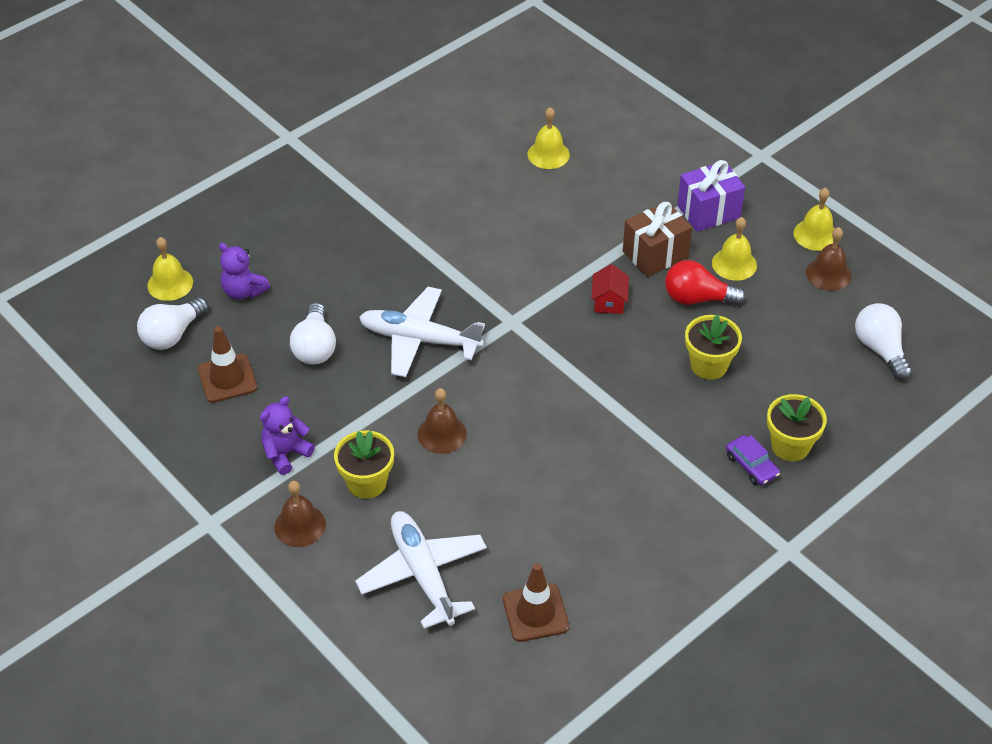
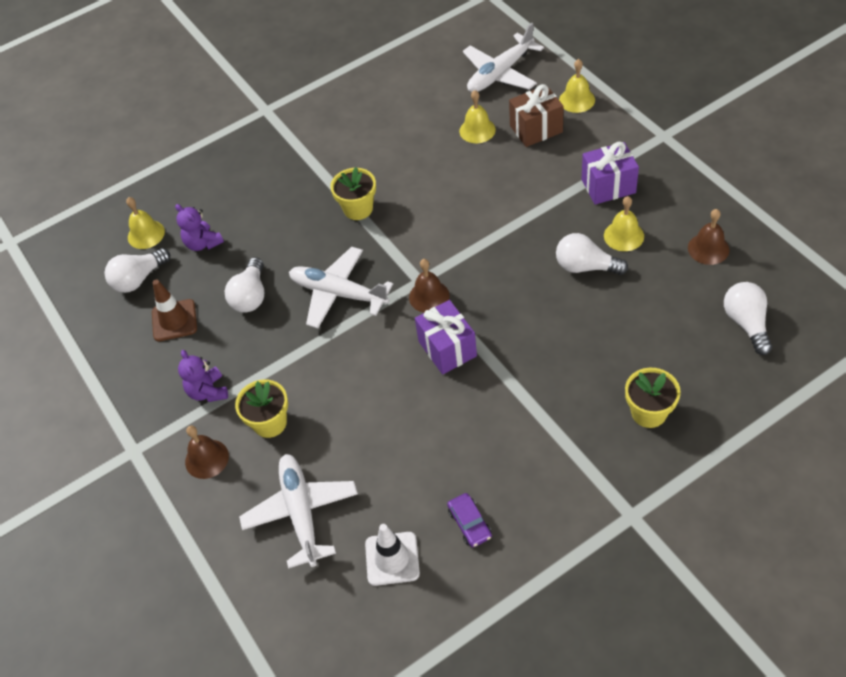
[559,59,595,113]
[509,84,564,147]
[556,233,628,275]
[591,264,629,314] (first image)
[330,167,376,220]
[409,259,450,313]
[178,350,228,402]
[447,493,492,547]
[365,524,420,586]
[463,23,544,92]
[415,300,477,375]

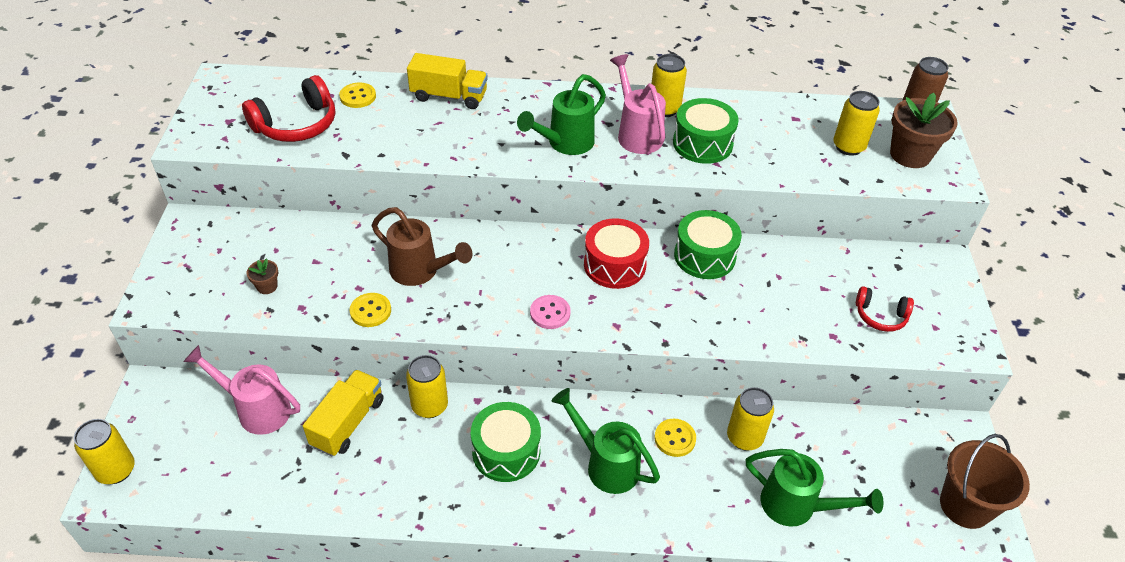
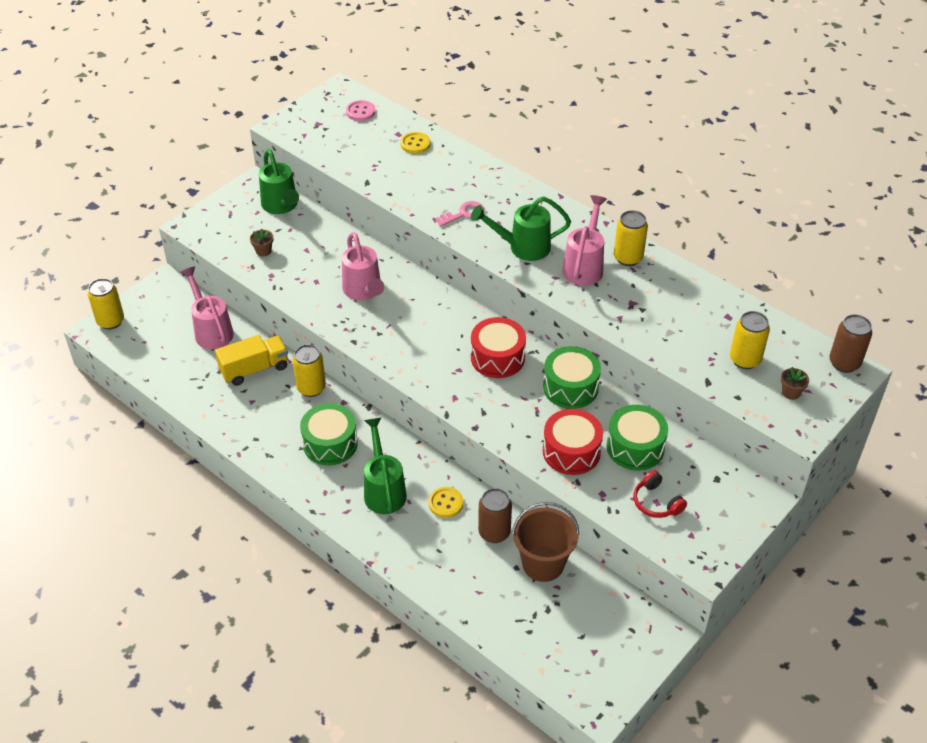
[407,53,488,109] (first image)
[242,75,335,142] (first image)
[781,367,809,400]
[606,405,668,470]
[342,232,384,300]
[350,293,391,327] (first image)
[346,100,375,121]
[478,488,512,543]
[512,502,579,582]
[259,149,299,214]
[435,201,484,227]
[543,409,603,475]

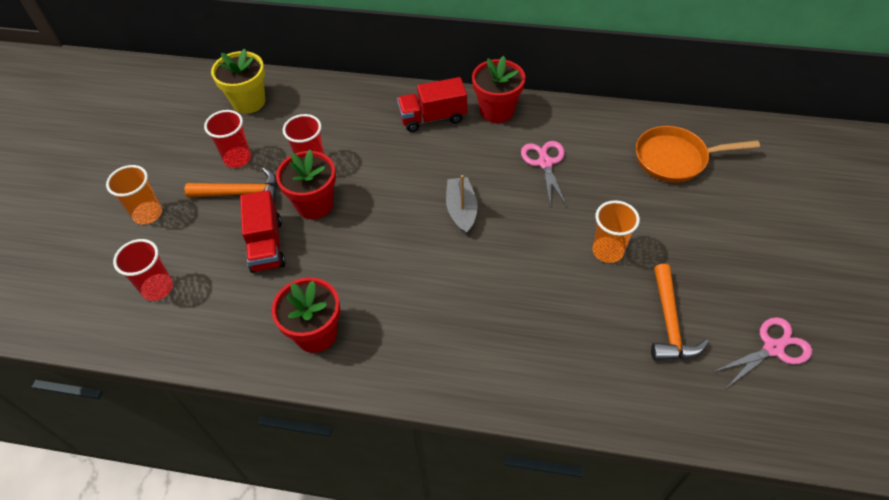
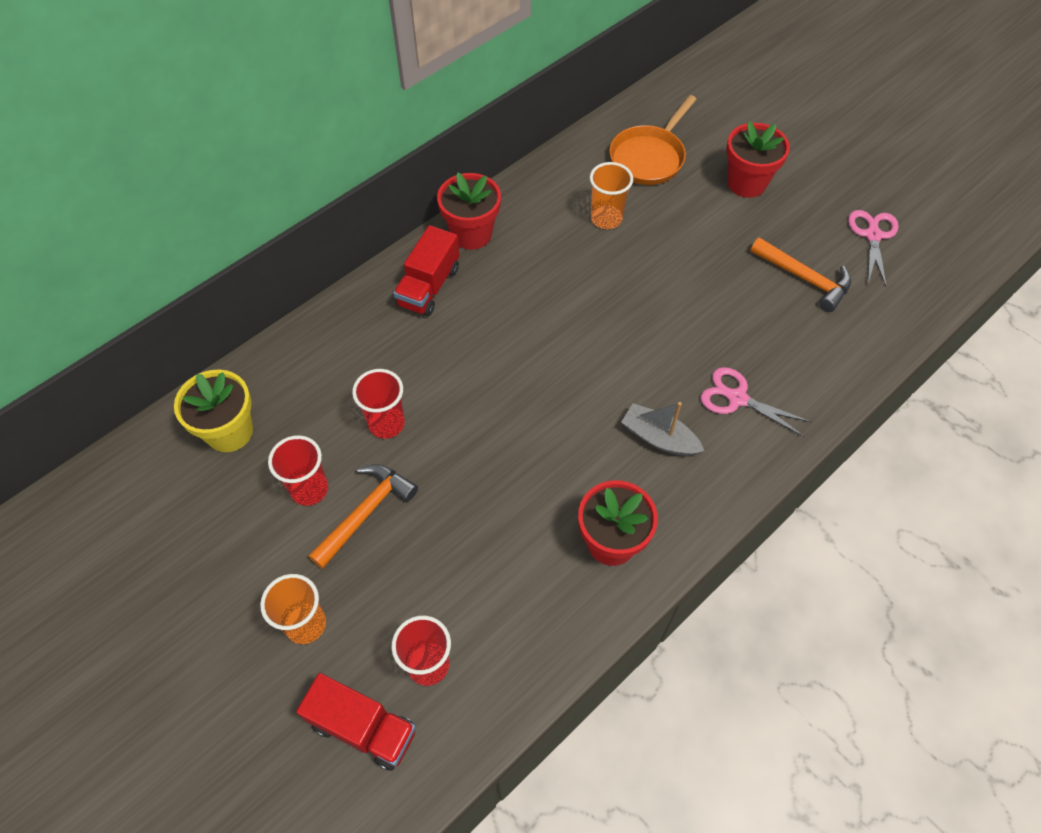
[701,367,811,437]
[726,121,790,198]
[621,402,704,456]
[296,673,416,771]
[590,162,633,229]

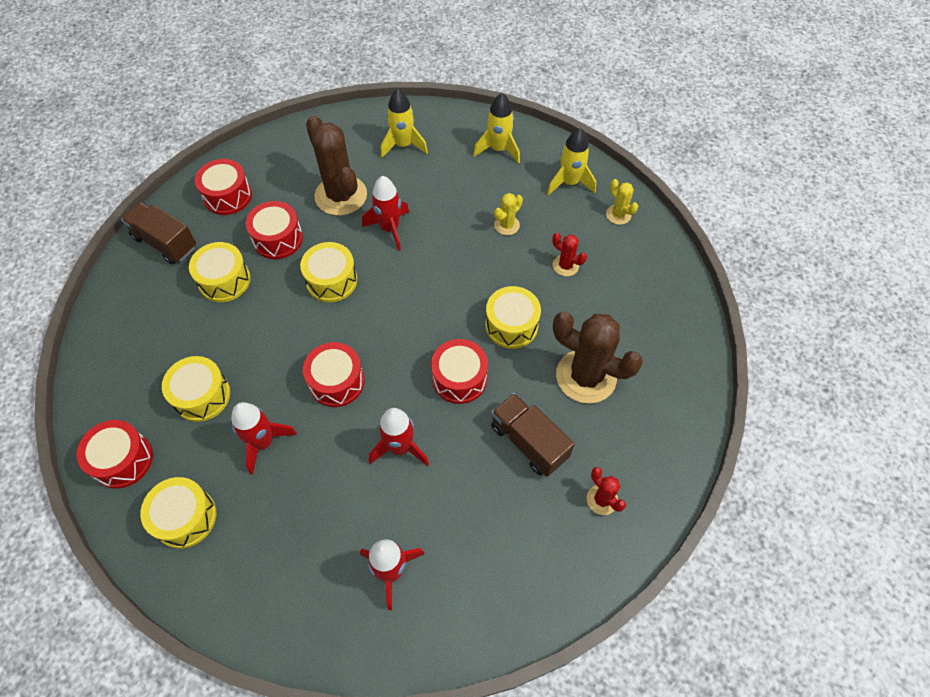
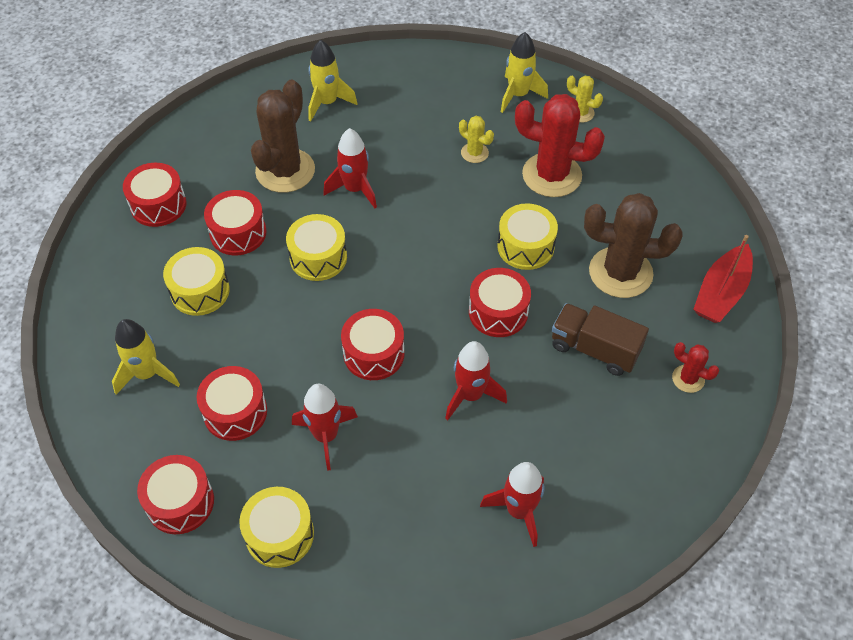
[112,319,180,395]
[251,80,315,193]
[459,116,494,163]
[121,202,196,264] (first image)
[515,94,605,197]
[196,366,267,441]
[693,235,753,323]

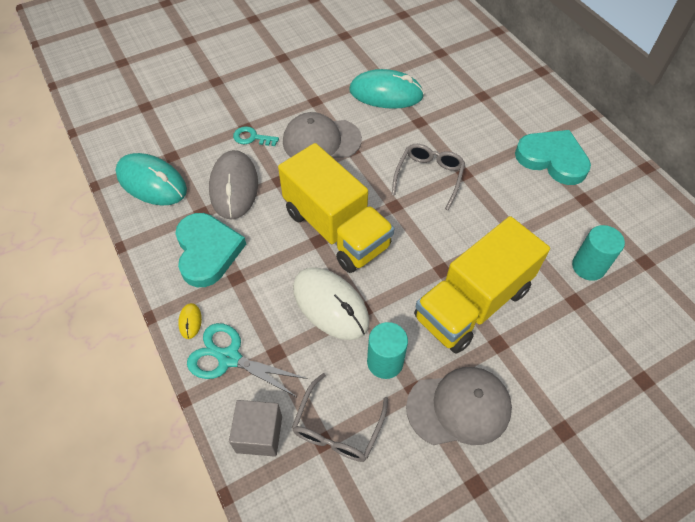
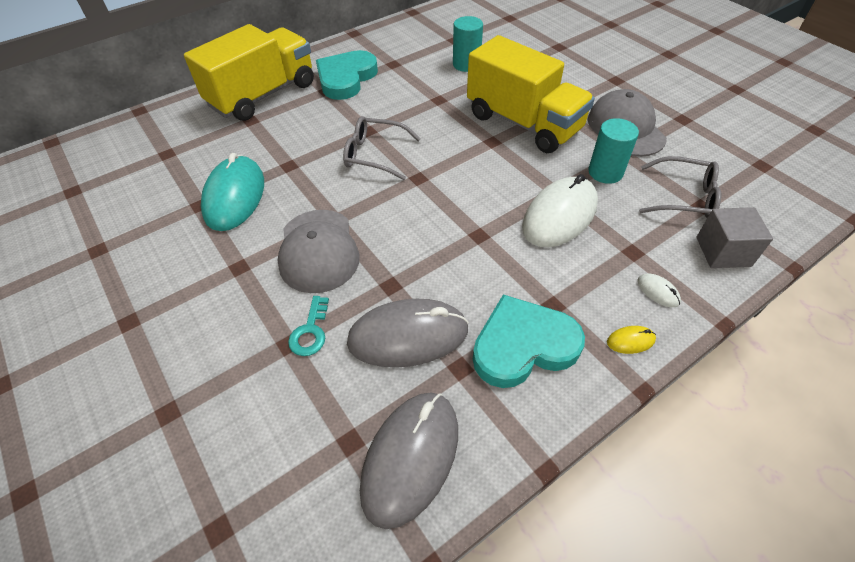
[184,24,314,121]
[360,392,458,529]
[637,273,681,307]

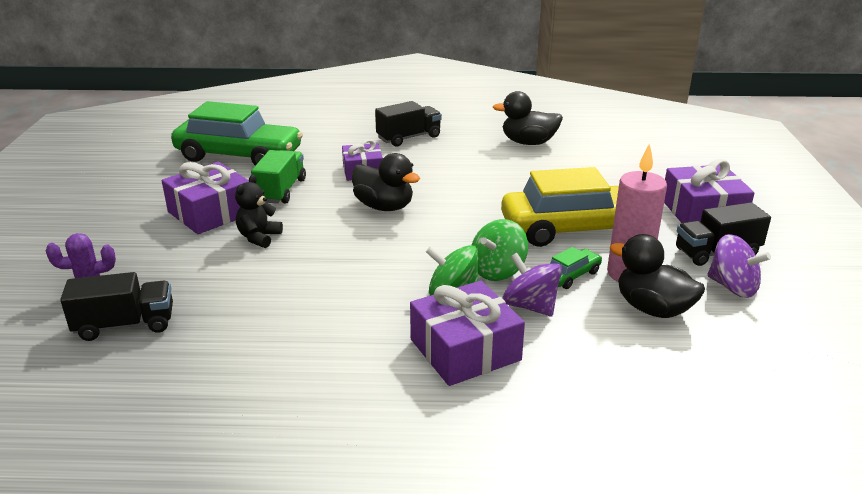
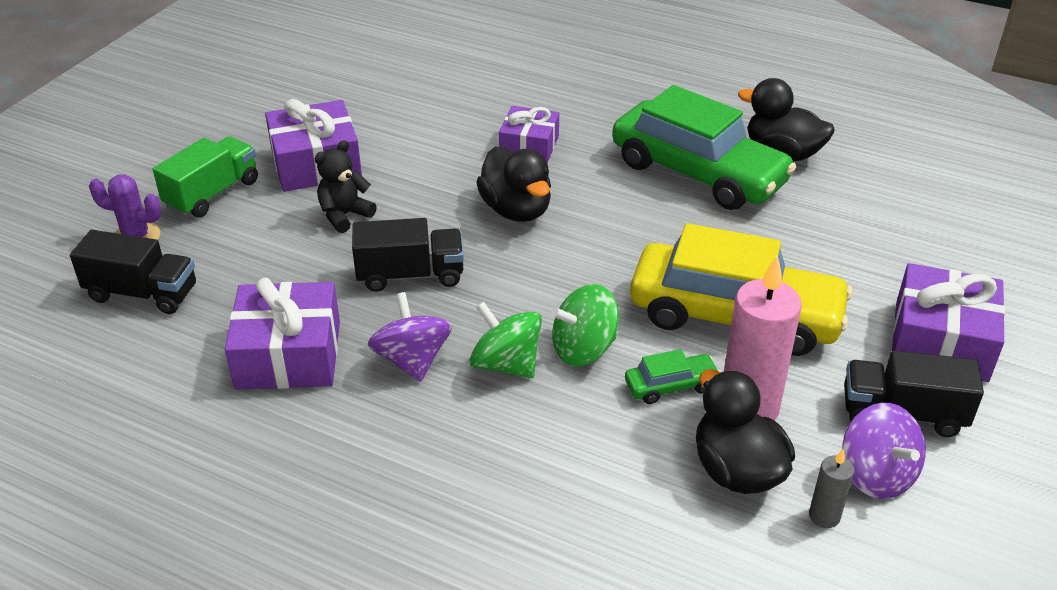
[612,85,796,210]
[352,218,464,292]
[153,136,258,217]
[368,292,452,382]
[225,278,340,390]
[809,449,854,528]

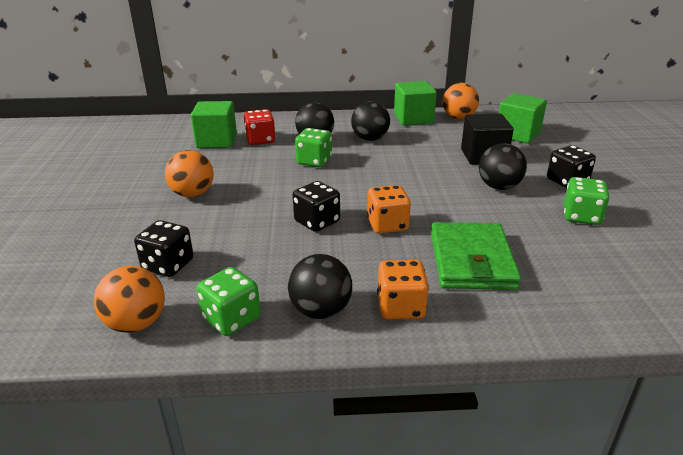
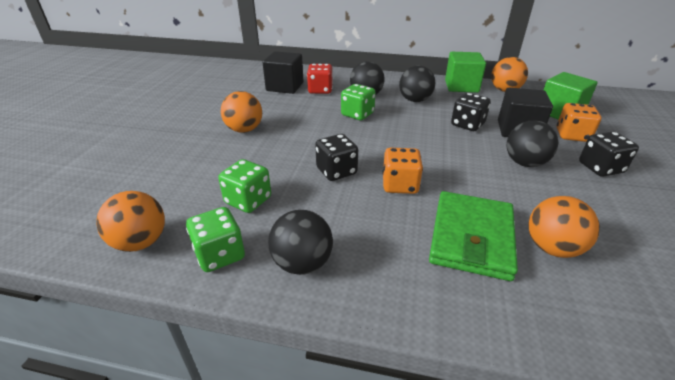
[263,51,303,94]
[218,159,271,213]
[451,93,491,131]
[557,103,601,142]
[528,196,600,258]

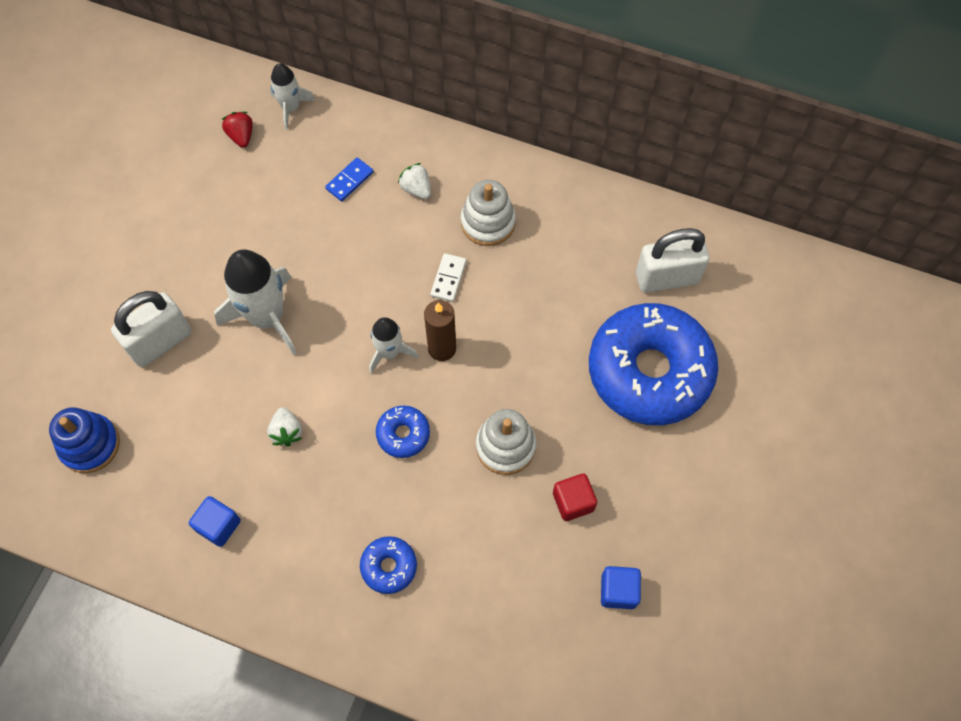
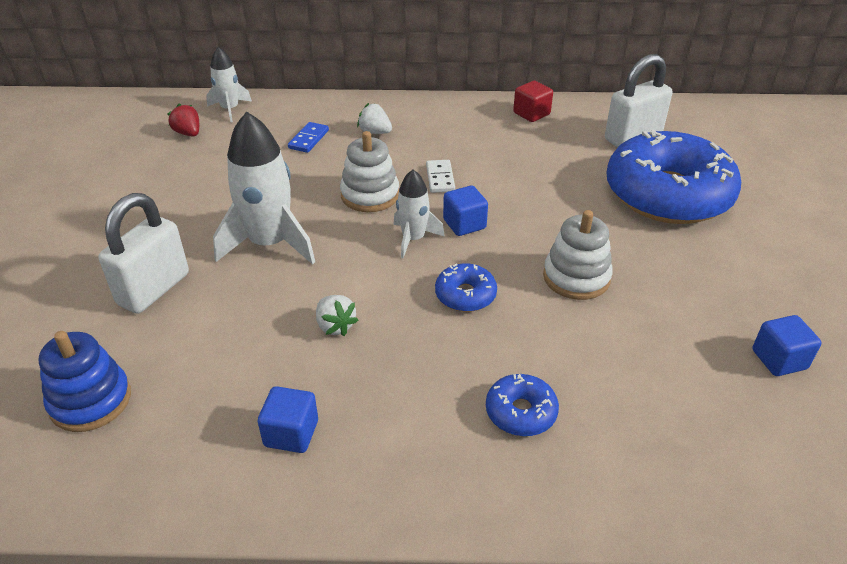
[340,131,399,212]
[443,186,488,236]
[513,81,553,122]

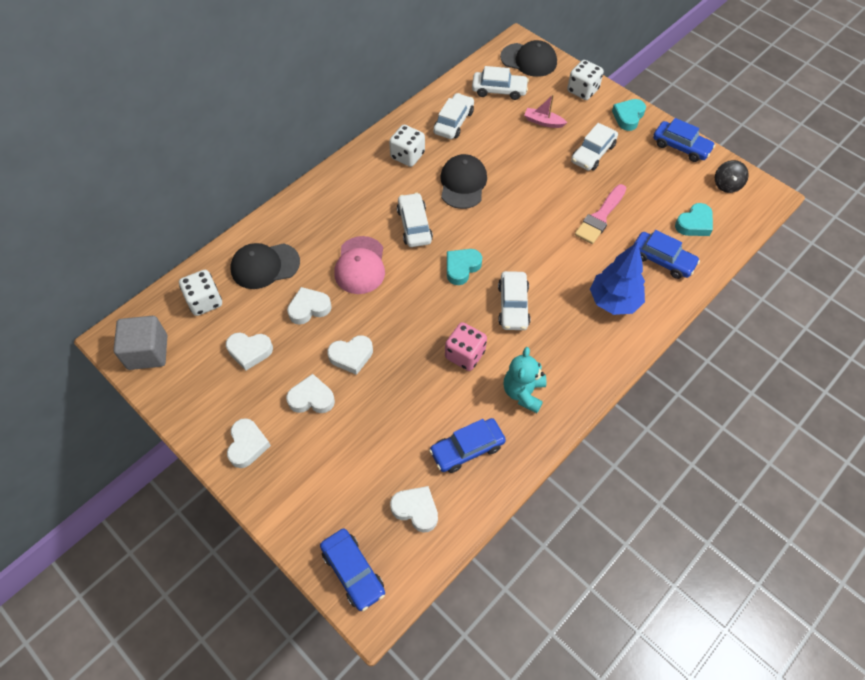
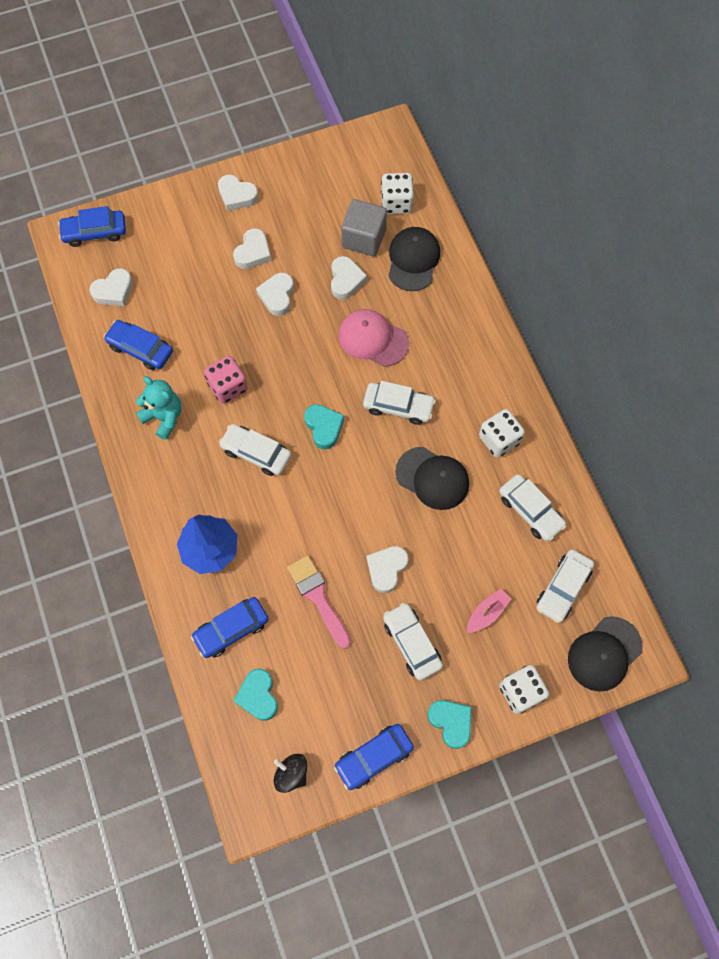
[341,199,387,256]
[367,546,409,593]
[104,320,173,370]

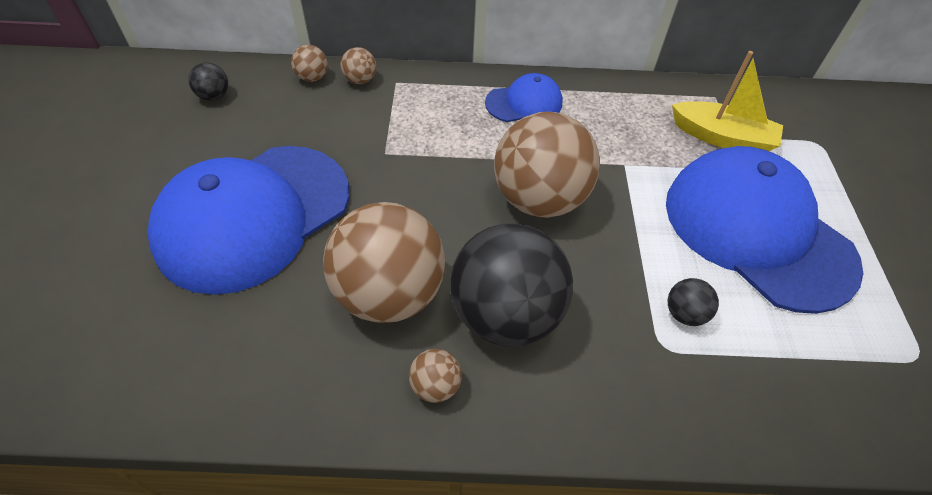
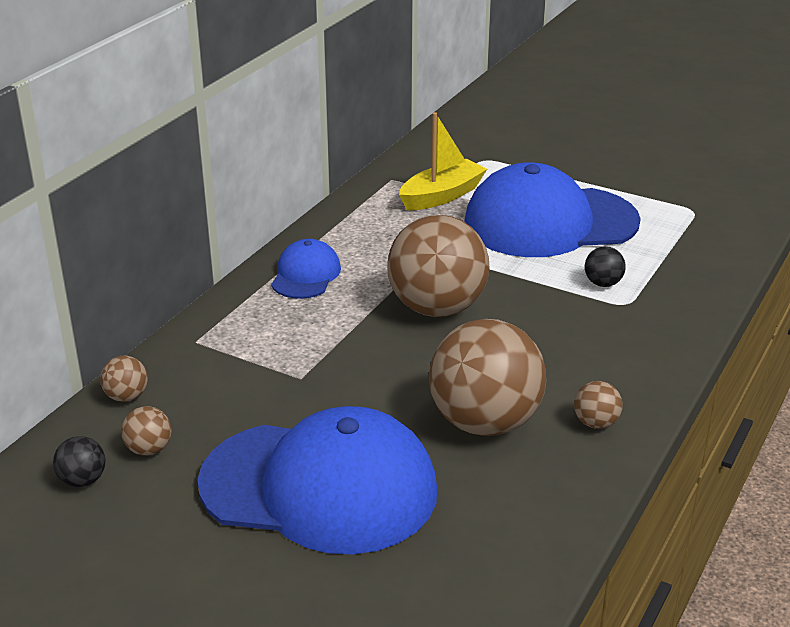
[121,406,171,456]
[198,406,437,554]
[450,224,573,346] (first image)

